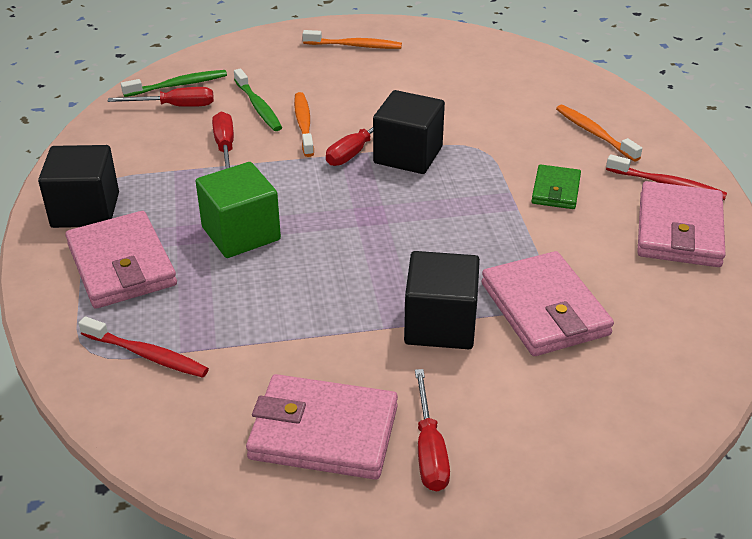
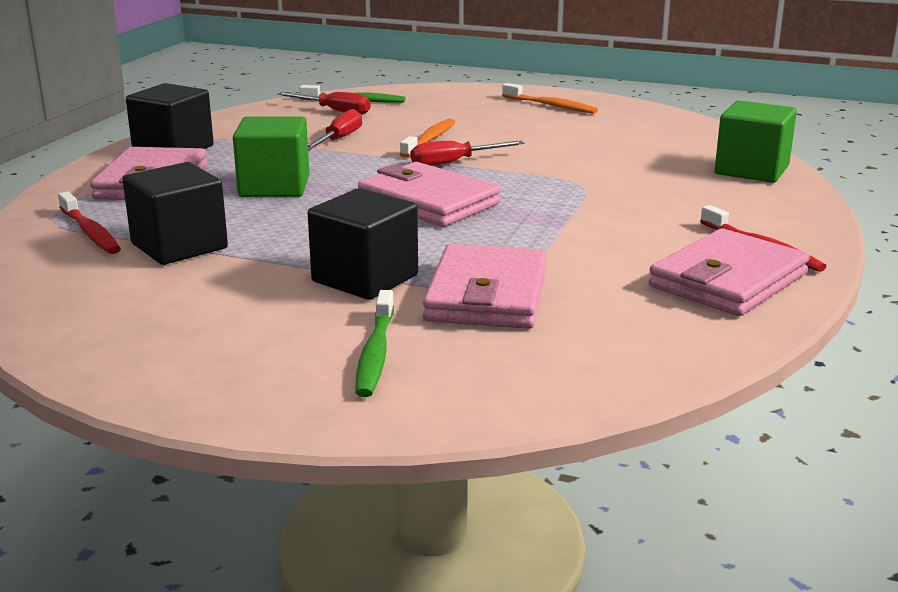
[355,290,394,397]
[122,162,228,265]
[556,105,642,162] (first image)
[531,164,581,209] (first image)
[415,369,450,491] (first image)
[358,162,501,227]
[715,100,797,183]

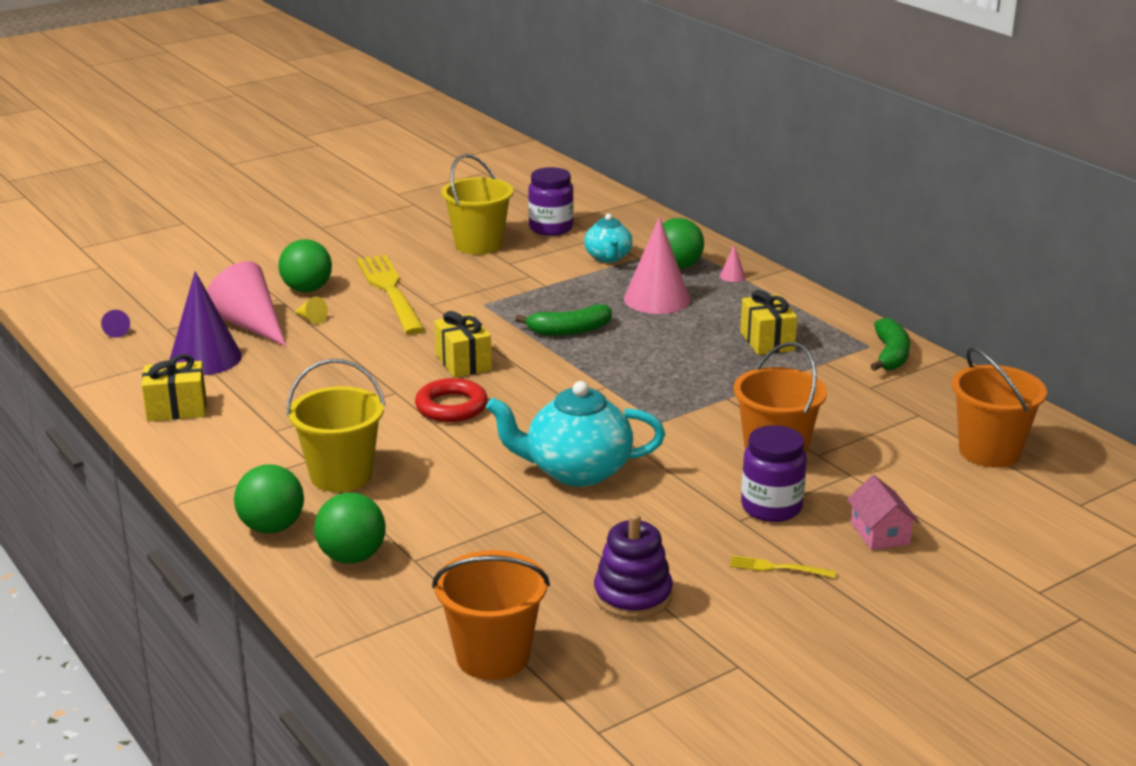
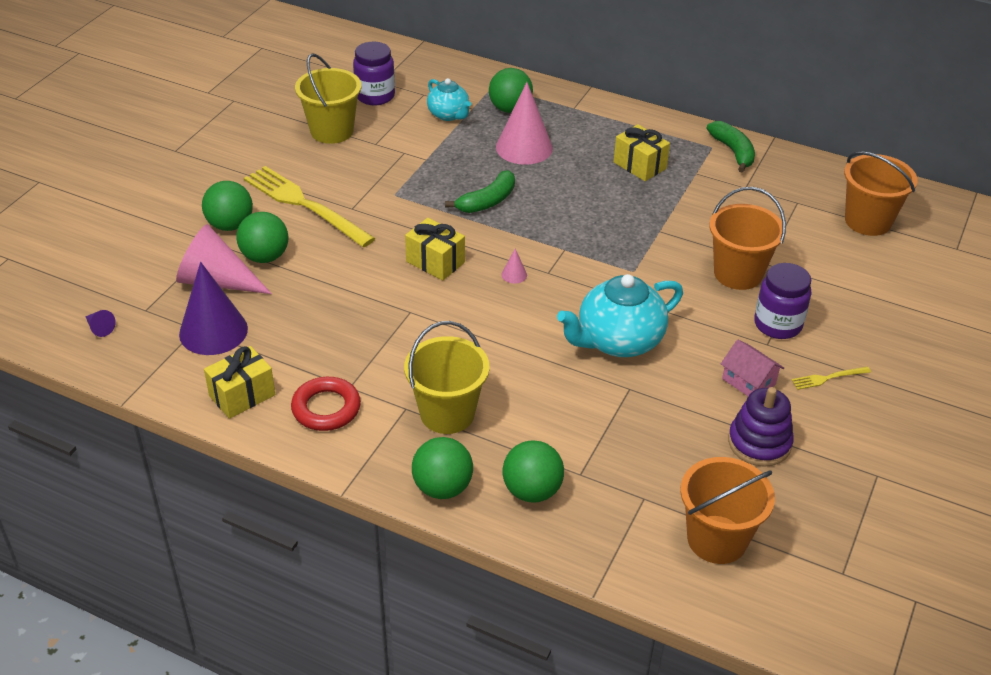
[501,249,527,284]
[236,212,288,263]
[291,377,361,431]
[721,340,784,396]

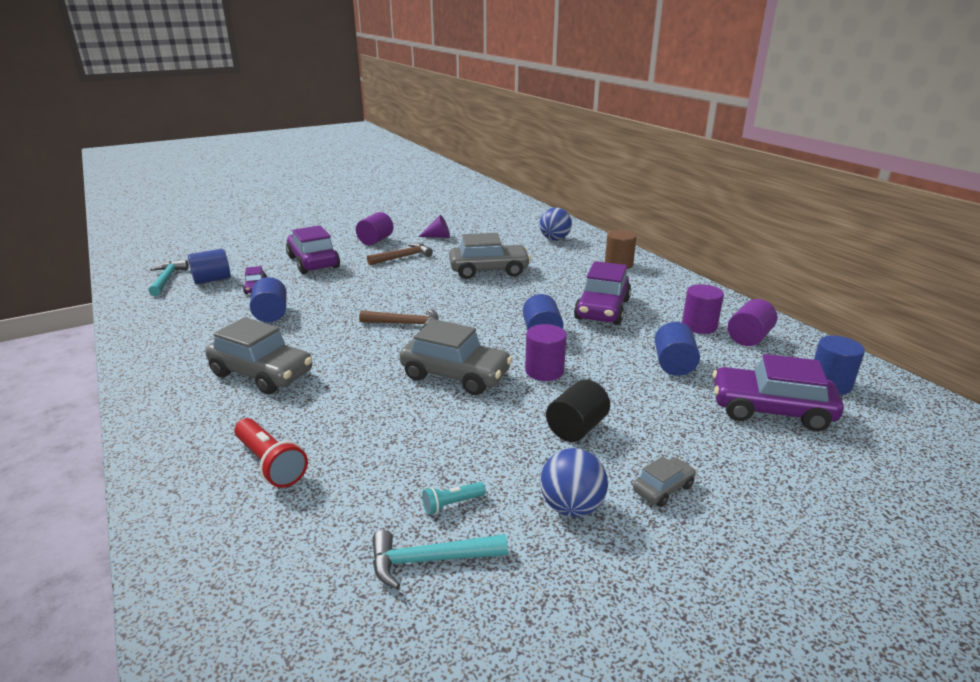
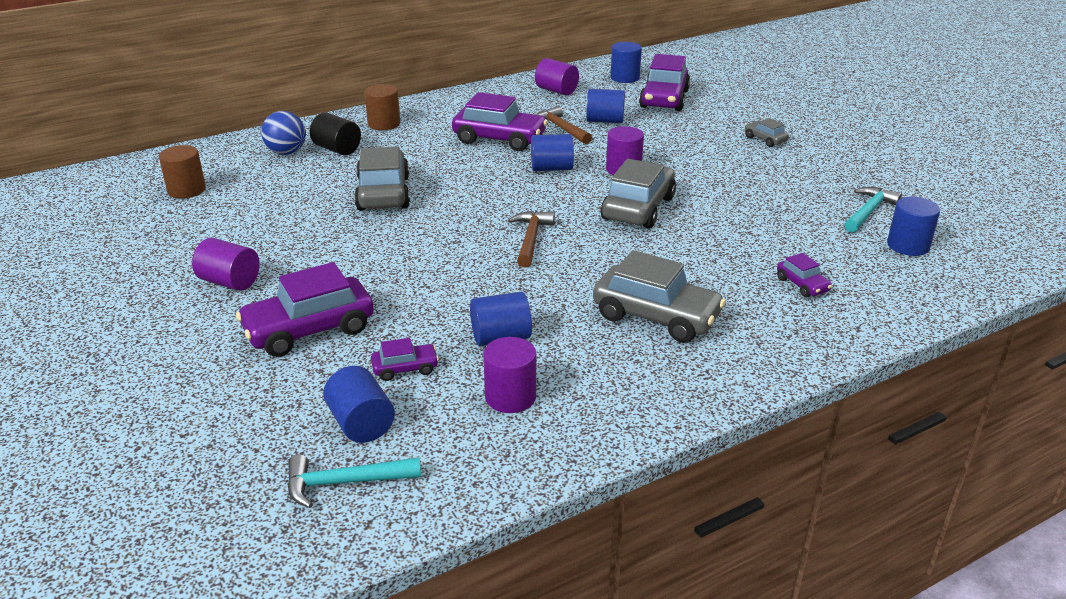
[418,215,450,238] (first image)
[536,106,592,144]
[483,337,536,413]
[593,250,726,342]
[310,112,361,155]
[777,253,832,298]
[540,448,608,517] (first image)
[422,482,486,515] (first image)
[844,187,902,233]
[159,145,206,198]
[887,197,940,256]

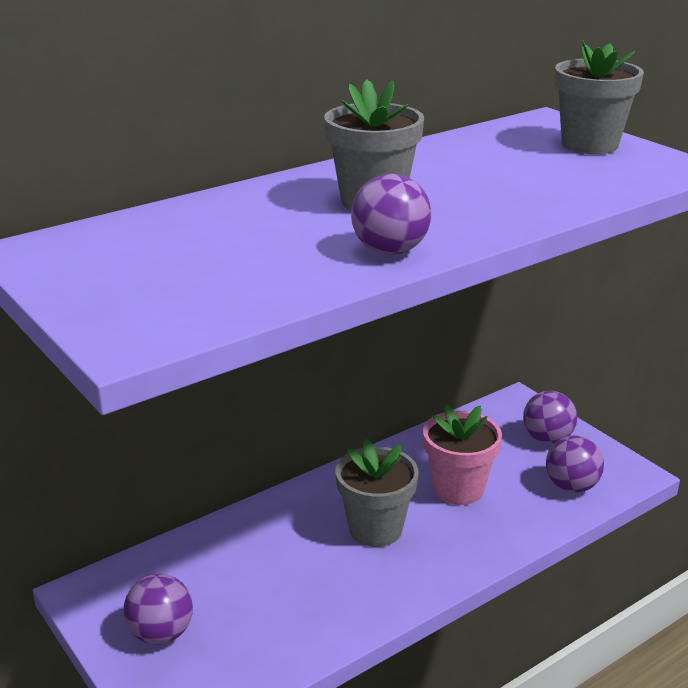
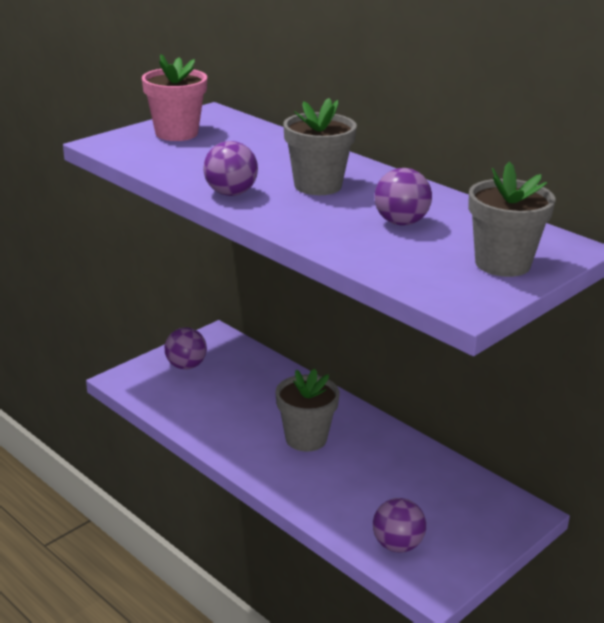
[374,168,432,225]
[142,54,207,141]

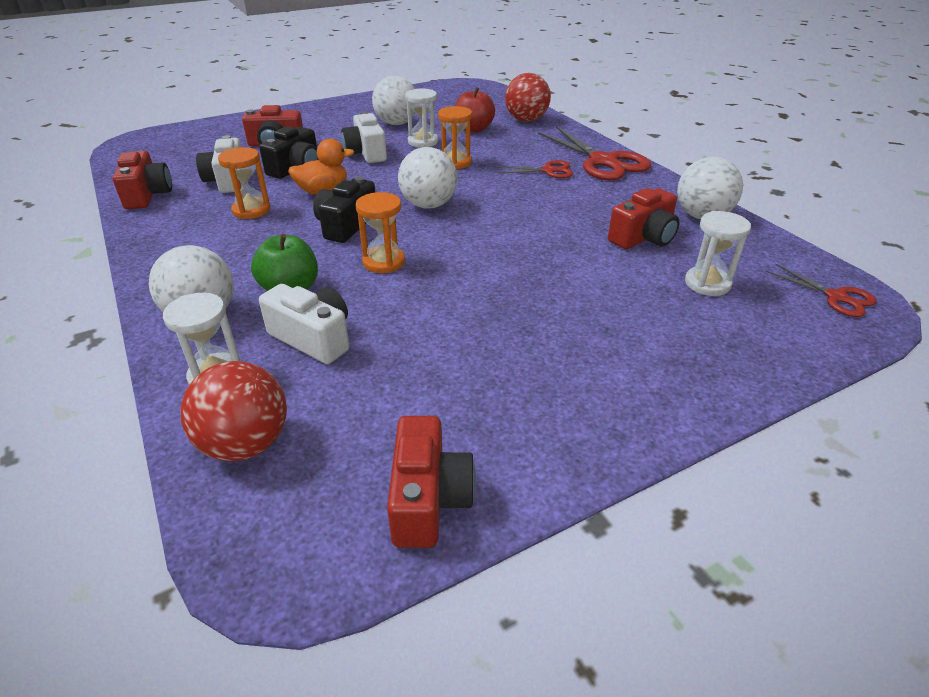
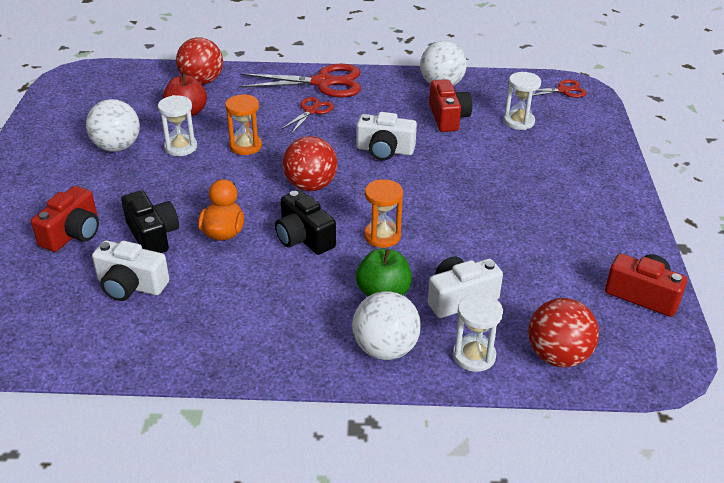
[356,112,417,161]
[218,147,271,219] (first image)
[283,136,338,191]
[112,151,172,209] (first image)

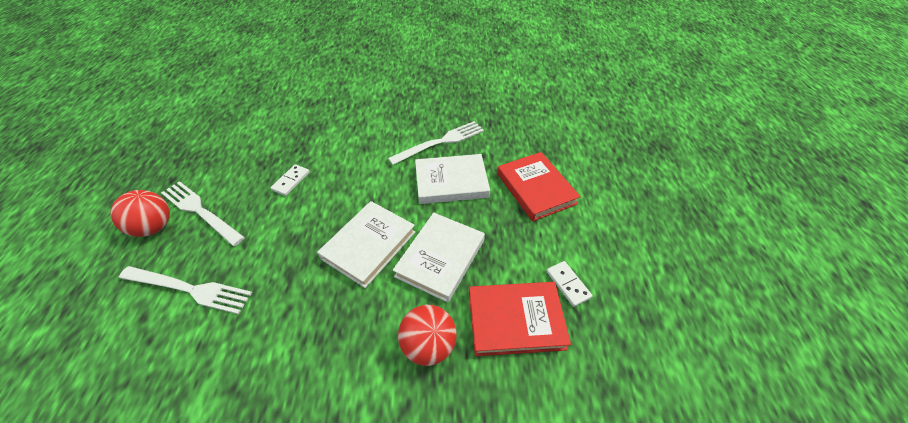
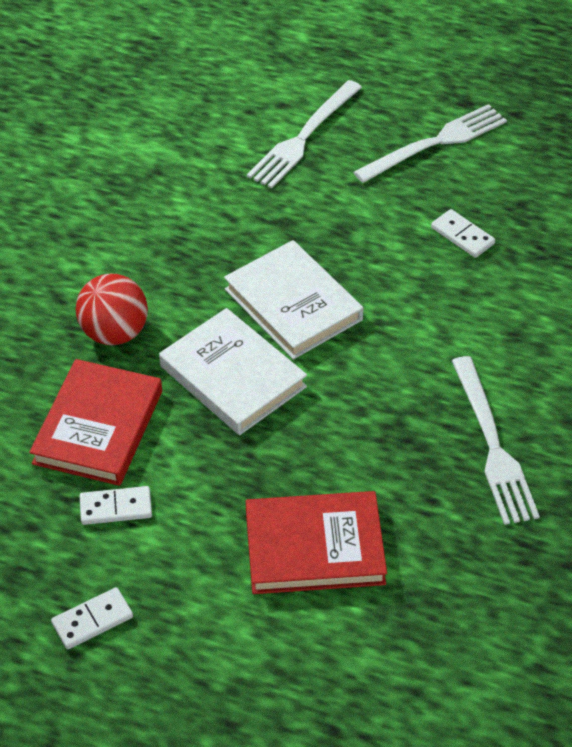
[415,154,490,204] (first image)
[110,190,170,237] (first image)
[51,587,133,649]

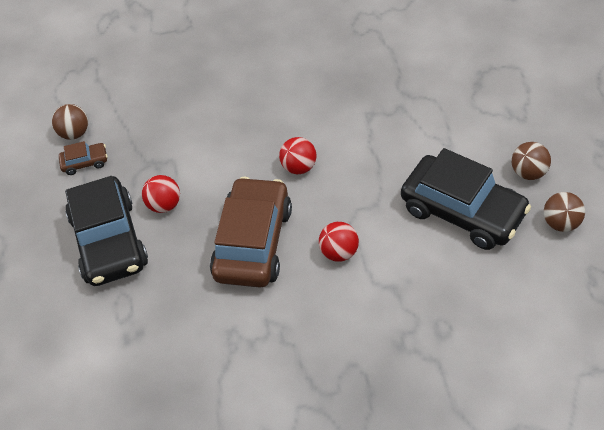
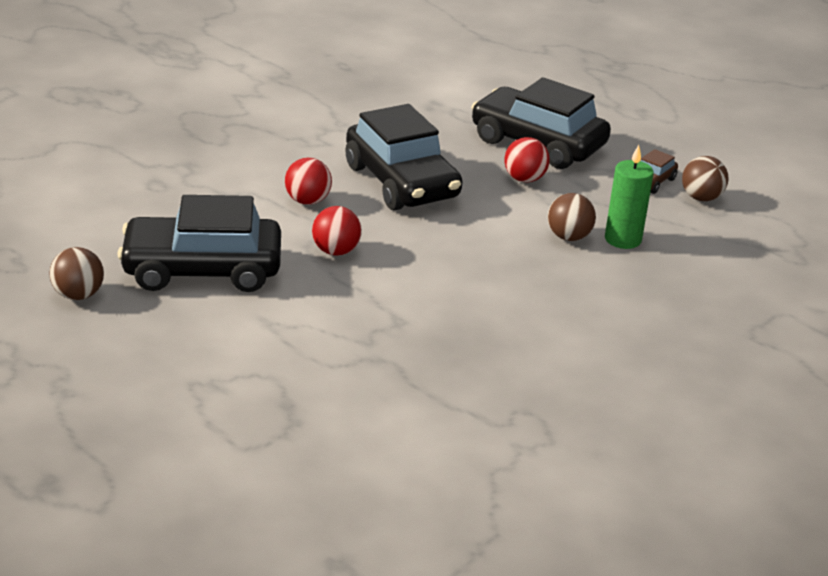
[312,206,362,256]
[548,193,596,241]
[345,104,463,210]
[605,145,654,249]

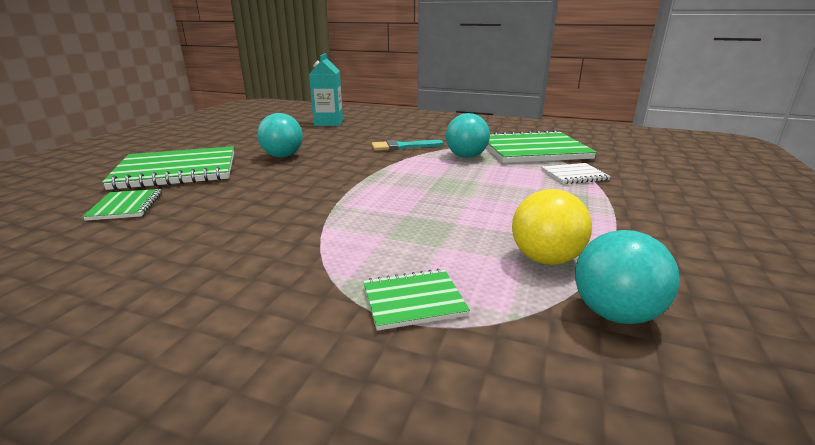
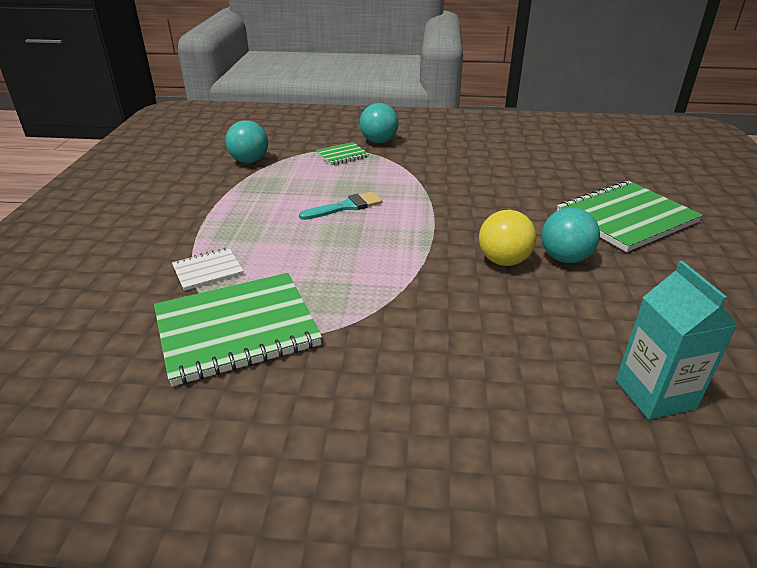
[360,103,399,143]
[299,191,383,220]
[83,189,162,221] (first image)
[479,210,536,266]

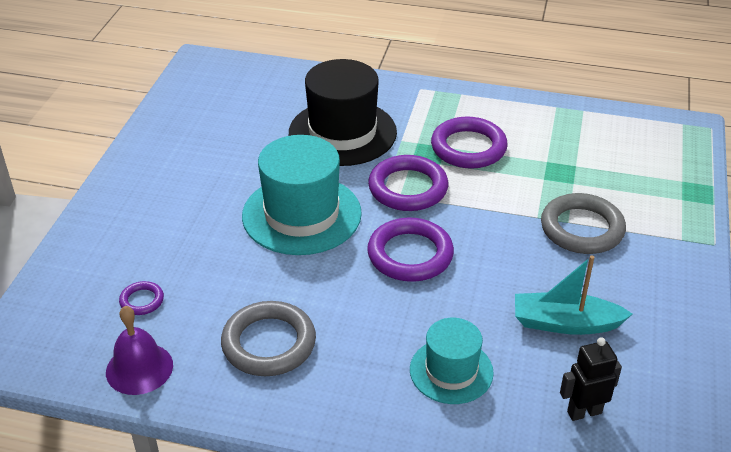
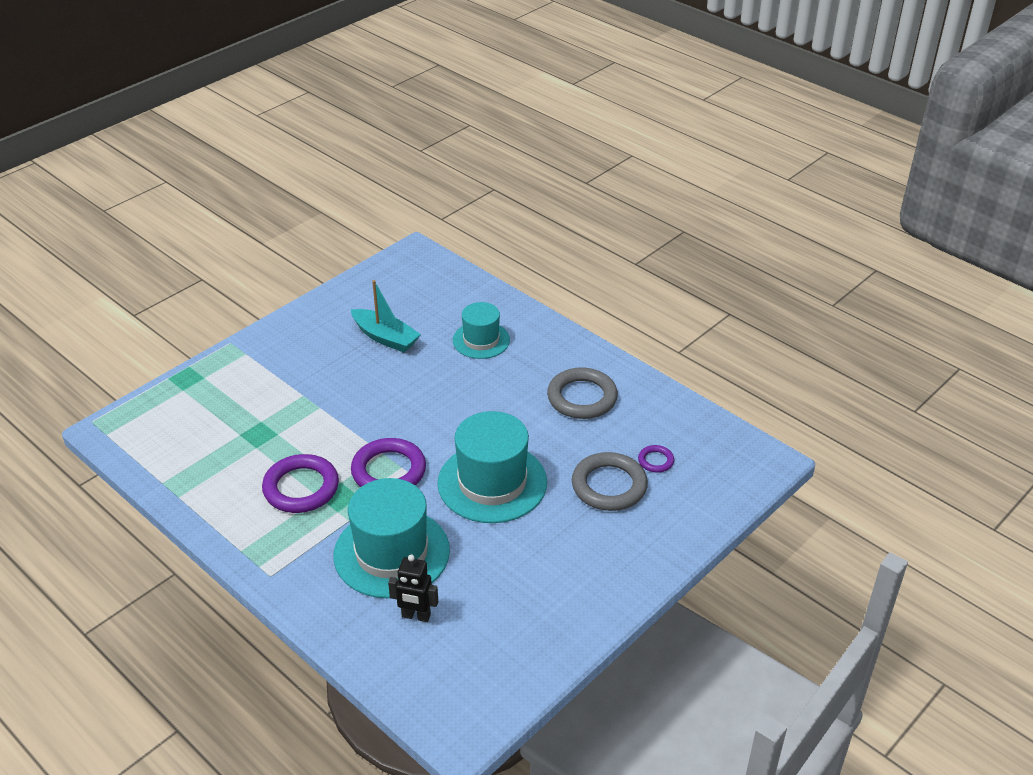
[333,478,450,598]
[572,452,648,511]
[367,217,454,282] (first image)
[106,306,173,395] (first image)
[388,554,438,622]

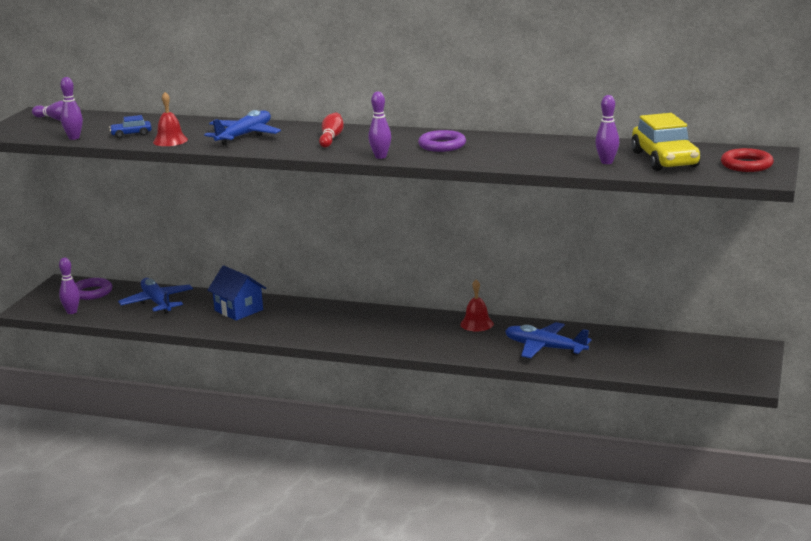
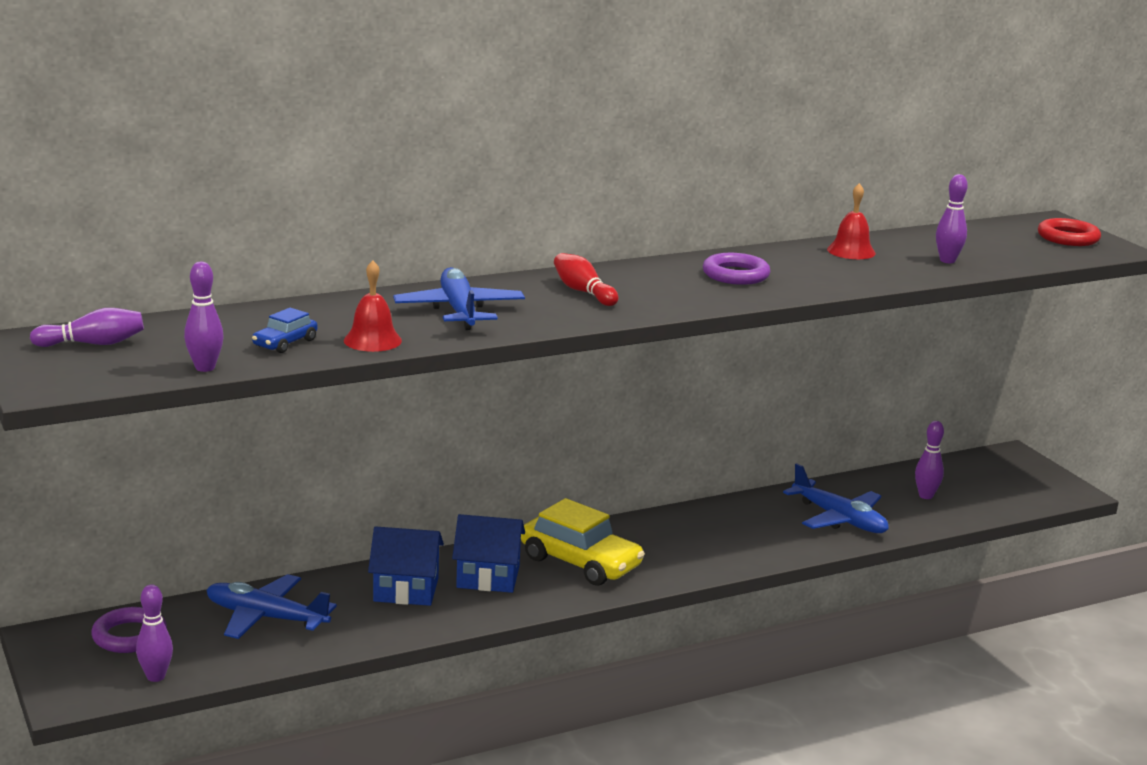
[915,421,944,499]
[521,498,645,586]
[827,183,876,259]
[783,463,889,533]
[452,514,525,593]

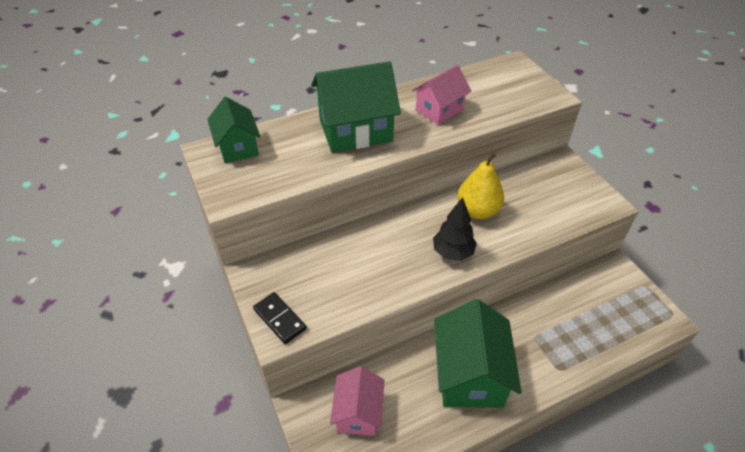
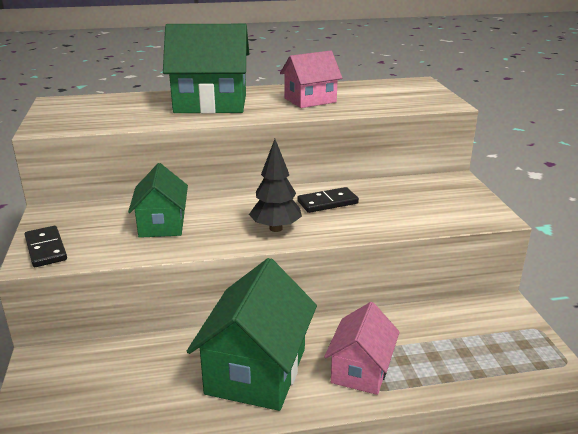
[128,163,188,238]
[297,187,359,213]
[324,302,400,395]

